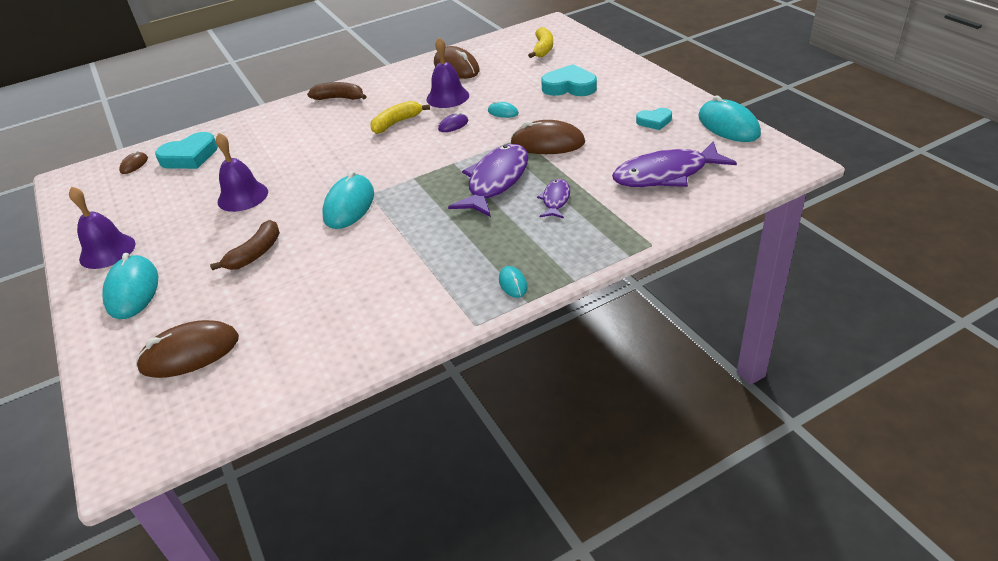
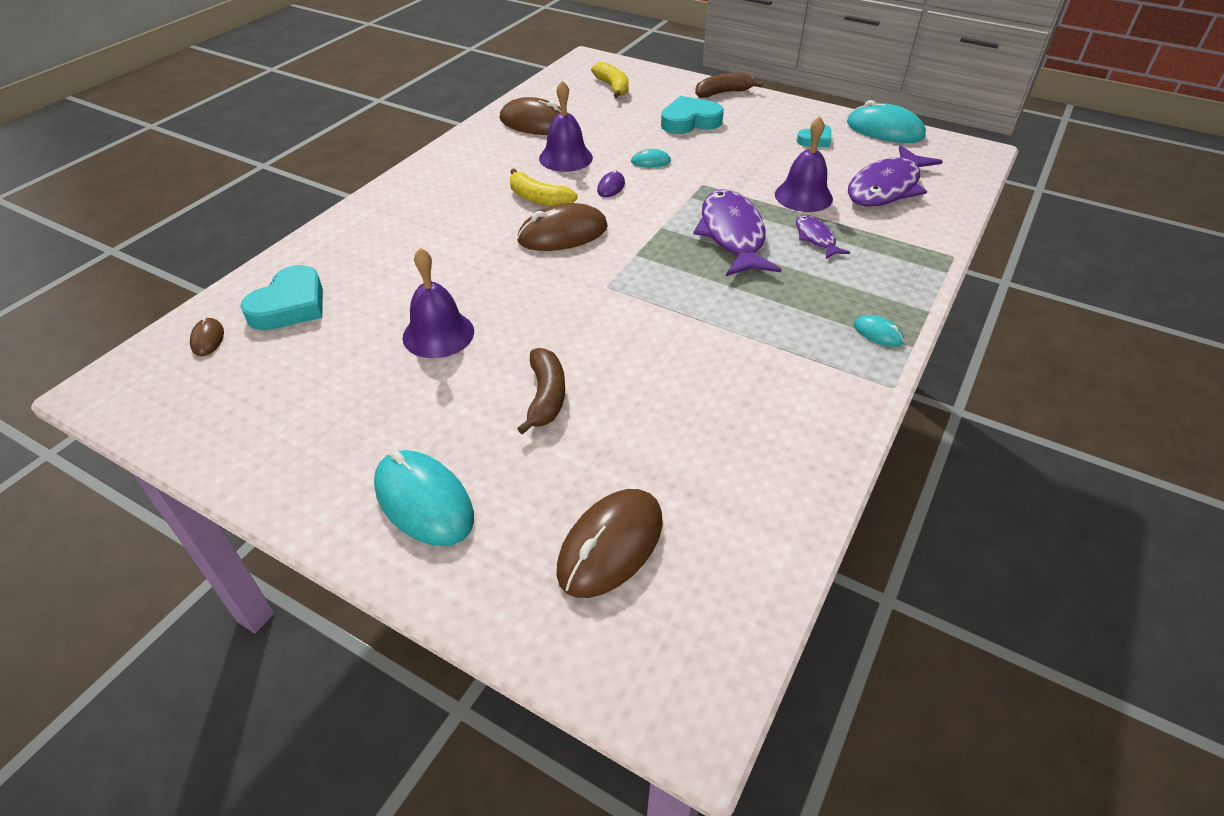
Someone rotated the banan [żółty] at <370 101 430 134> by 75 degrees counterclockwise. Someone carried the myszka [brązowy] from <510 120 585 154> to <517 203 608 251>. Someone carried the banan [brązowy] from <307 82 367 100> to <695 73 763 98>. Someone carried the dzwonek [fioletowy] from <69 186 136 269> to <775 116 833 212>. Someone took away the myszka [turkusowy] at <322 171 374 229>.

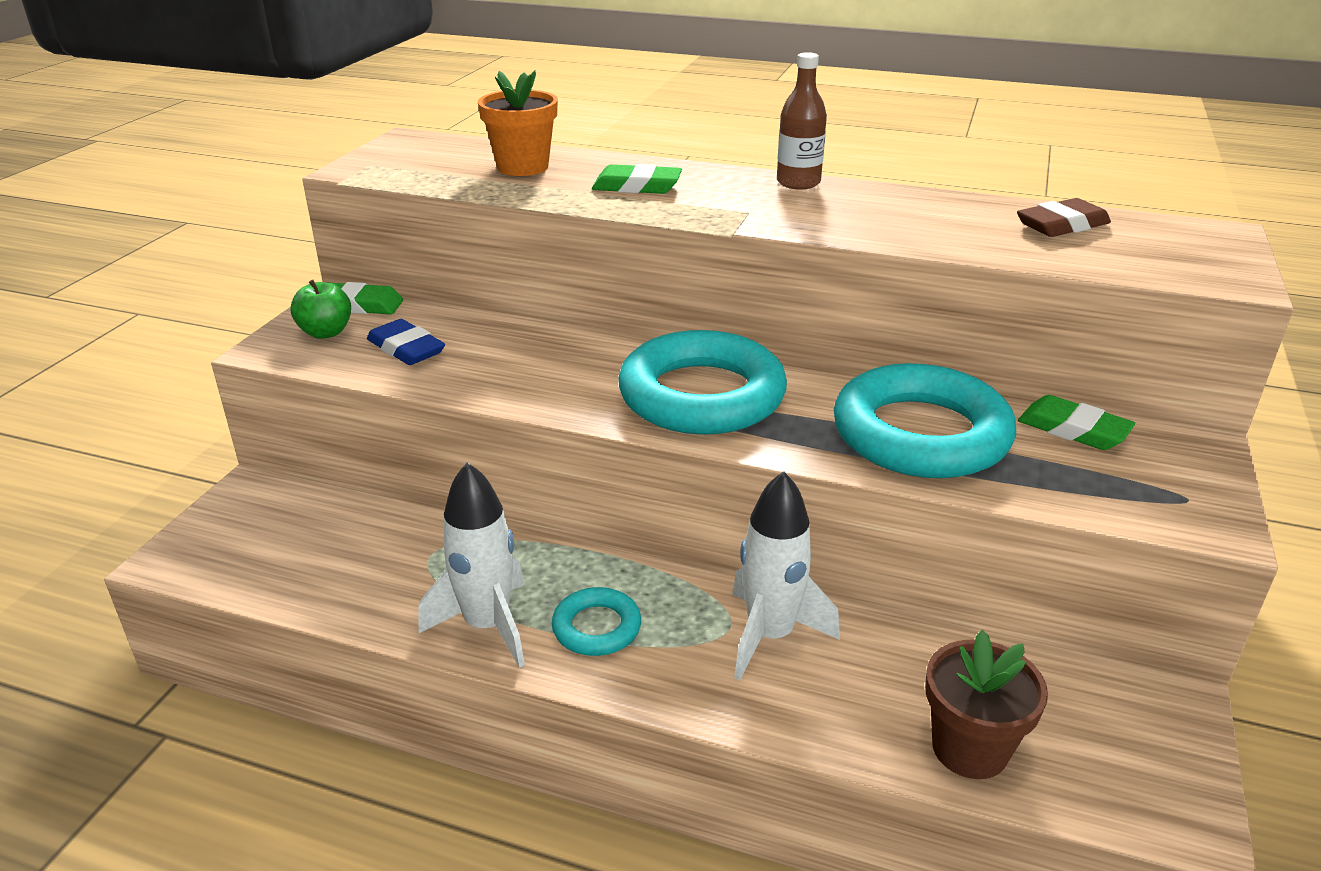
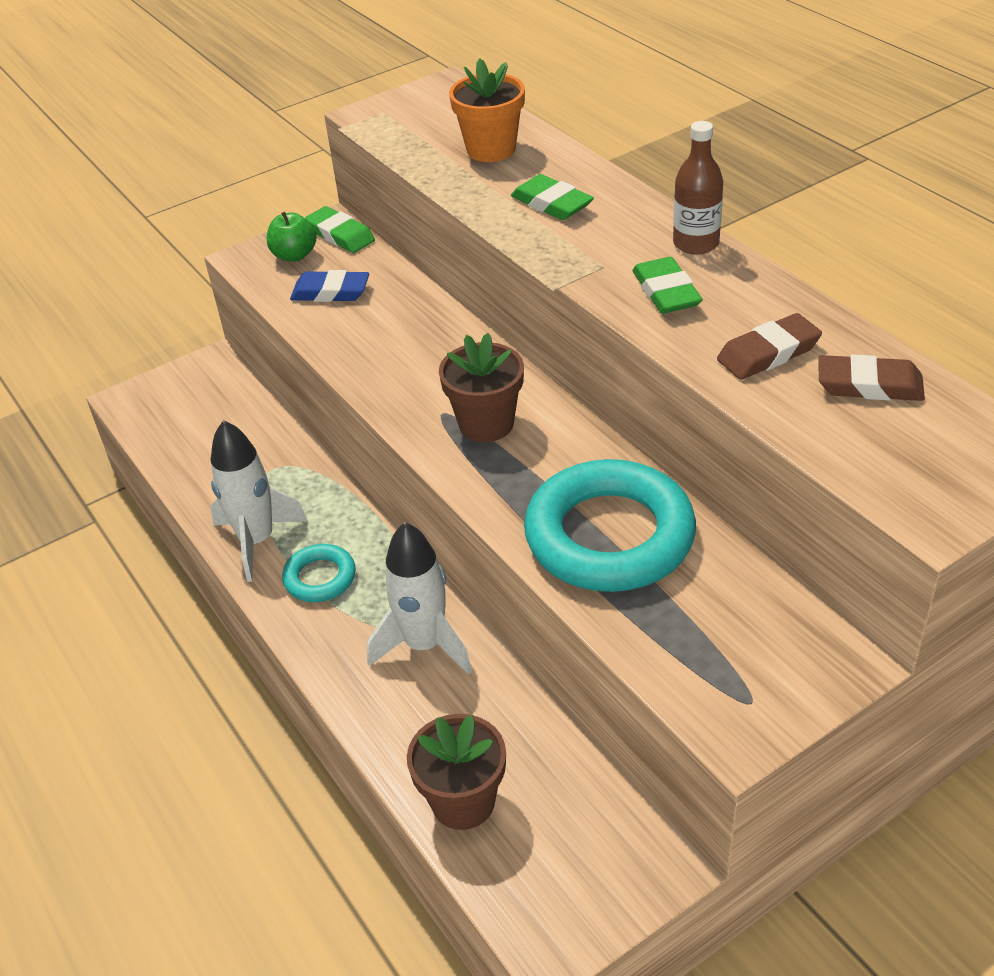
Someone rotated the gumka do mazania [niebieski] at <367 319 445 365> by 75 degrees counterclockwise. Someone swapped the pierścień [turkusowy] at <618 330 787 435> for the doniczka [brązowy] at <439 333 524 442>. Someone carried the gumka do mazania [zielony] from <1018 395 1135 450> to <632 257 703 314>. Someone put down the gumka do mazania [brązowy] at <717 313 822 380>.

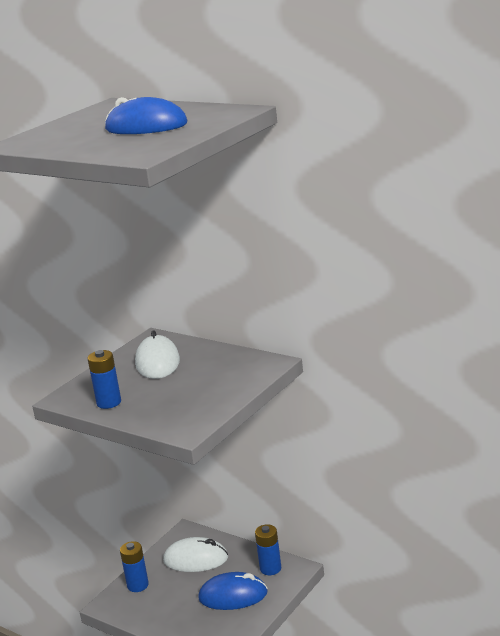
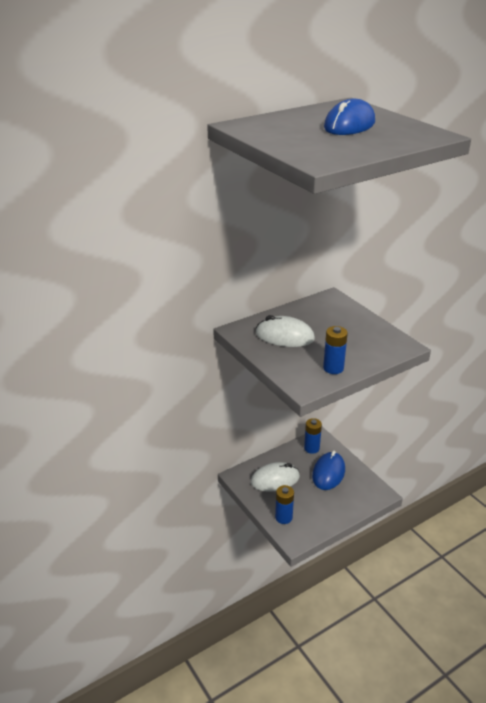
Someone rotated the myszka [biały] at <163 537 228 572> by 45 degrees clockwise.

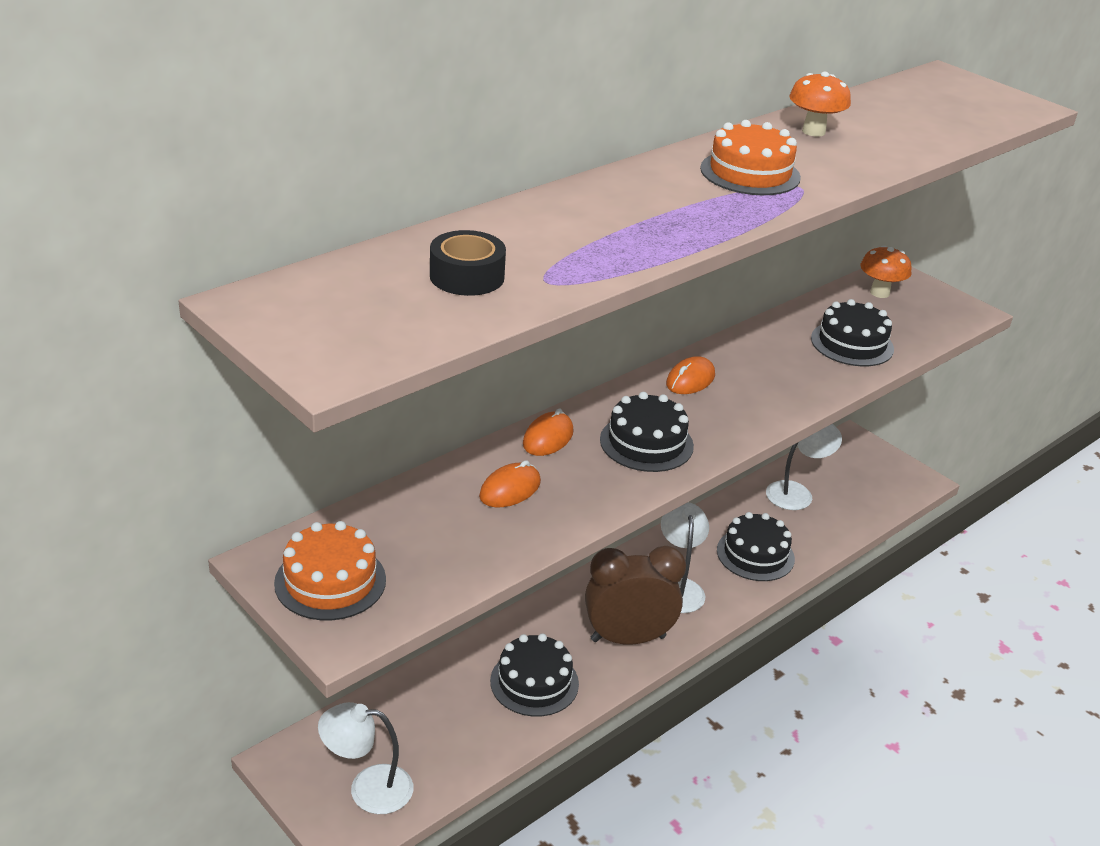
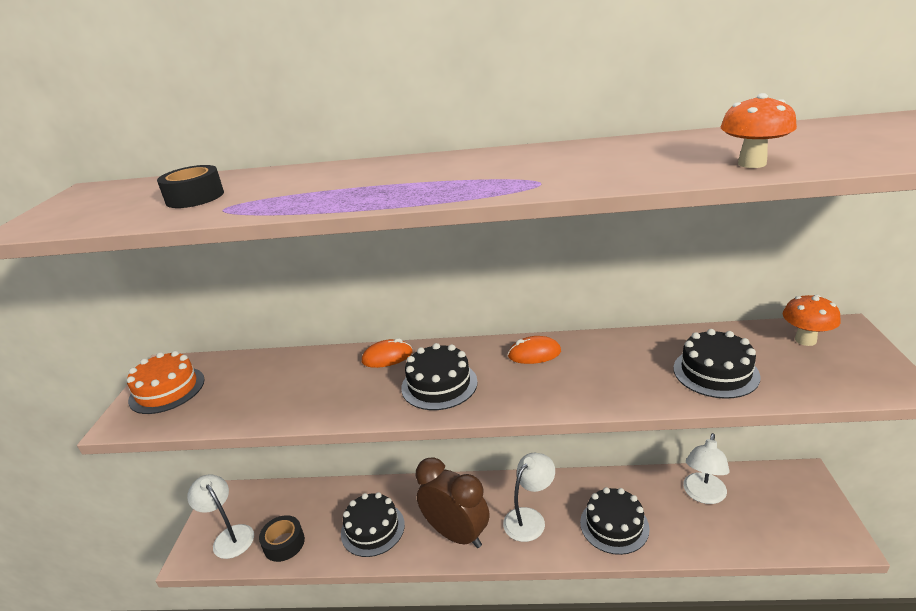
Someone put down the taśma klejąca [czarny] at <259 515 305 562>. Someone rotated the lampka [biały] at <766 424 842 510> by 105 degrees clockwise. Someone carried the grzyb [pomarańczowy] from <789 71 851 137> to <721 93 797 168>. Someone took away the myszka [pomarańczowy] at <479 460 541 507>. Someone took away the tort [pomarańczowy] at <700 120 801 195>.

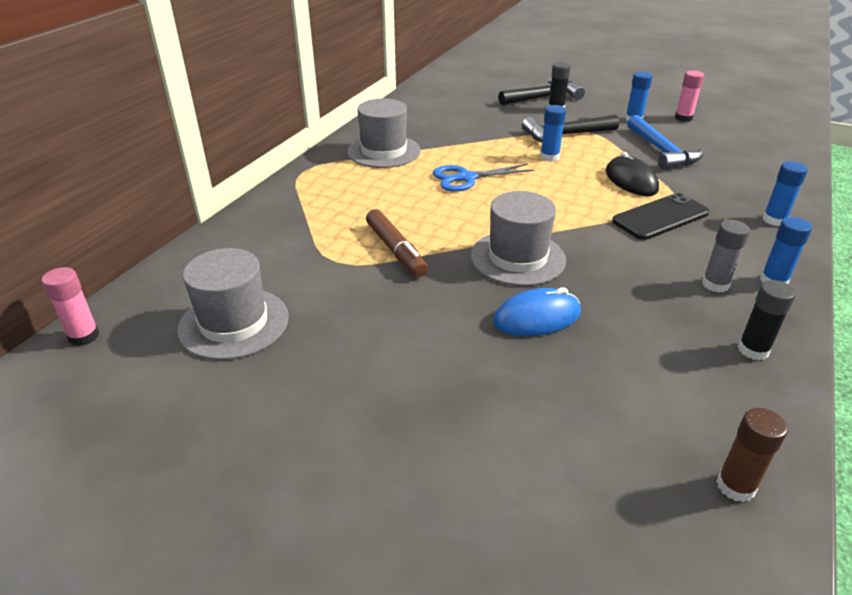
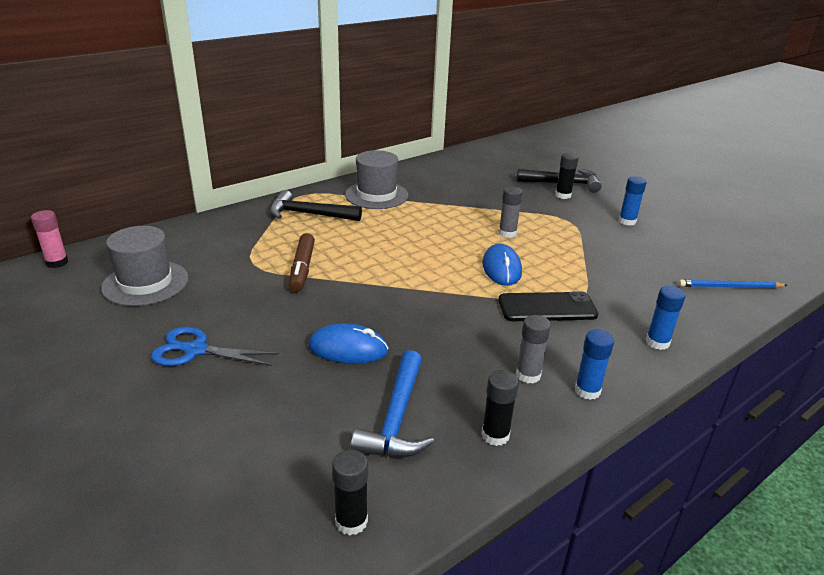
Someone carried the nożyczki [niebieski] from <433 164 534 192> to <151 327 279 366>. Someone carried the młotek [czarny] from <522 115 619 143> to <270 190 362 221>. Someone repainted the klej w sztyfcie [brązowy] at <716 408 788 502>, which became the klej w sztyfcie [czarny] at <332 449 368 535>. Someone carried the młotek [niebieski] from <627 115 704 169> to <351 350 434 458>. Someone put down the myszka [niebieski] at <482 243 522 286>. Someone repainted the klej w sztyfcie [niebieski] at <540 105 566 162>, which became the klej w sztyfcie [szary] at <499 186 523 238>. Someone put down the ołówek [niebieski] at <678 279 787 288>. Someone took away the kapelusz [szary] at <471 191 566 286>. Someone took away the myszka [czarny] at <606 152 659 196>. Someone took away the klej w sztyfcie [różowy] at <675 71 704 122>.

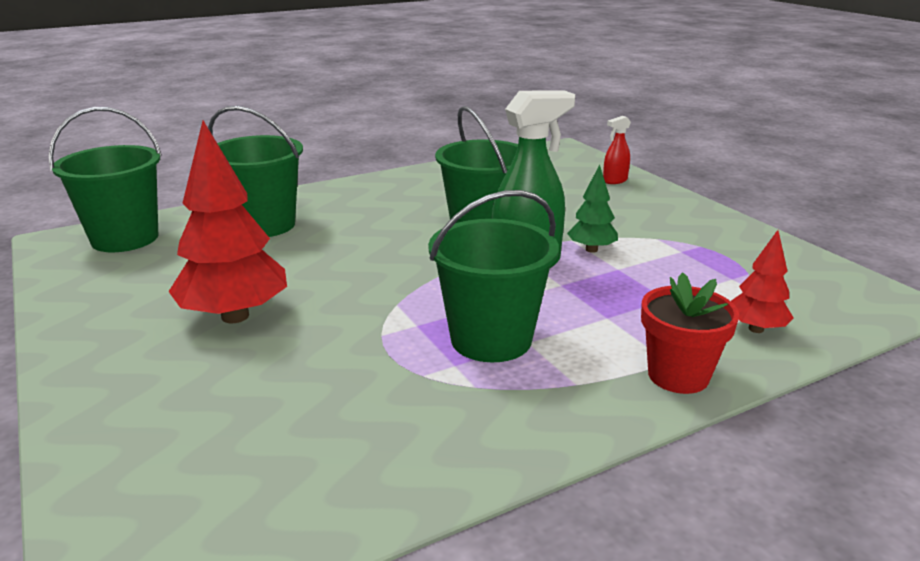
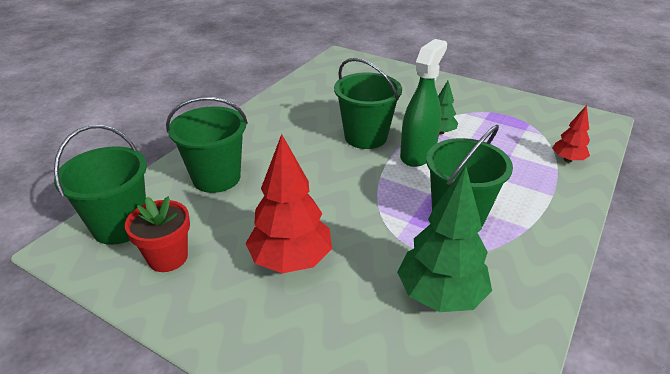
Someone carried the doniczka [czerwony] from <641 272 739 394> to <125 196 190 272>. Someone put down the drzewko [zielony] at <397 166 492 312>. Someone took away the spryskiwacz [czerwony] at <603 116 631 184>.

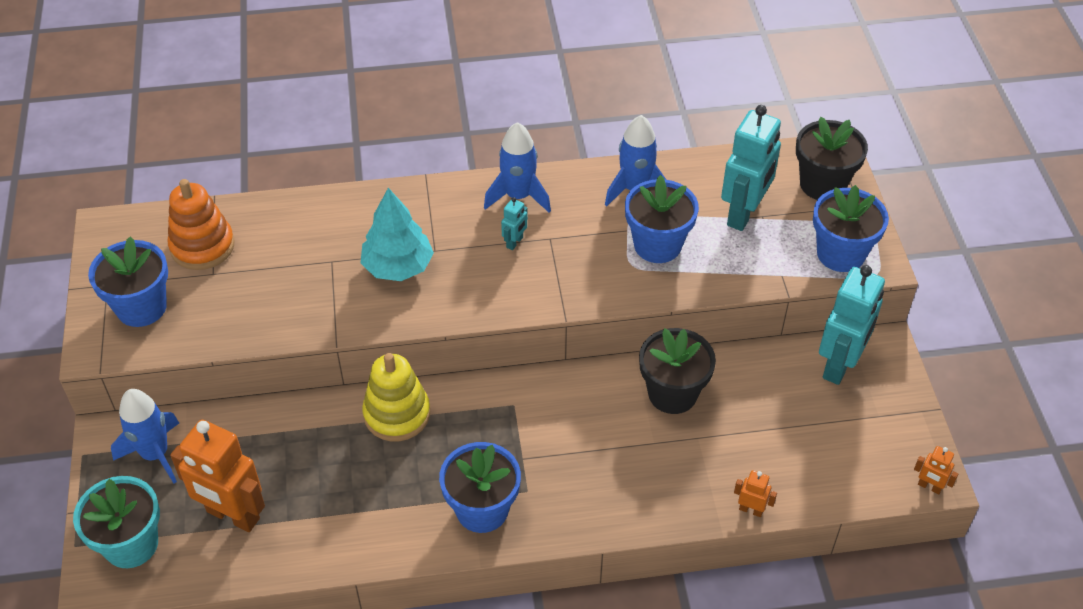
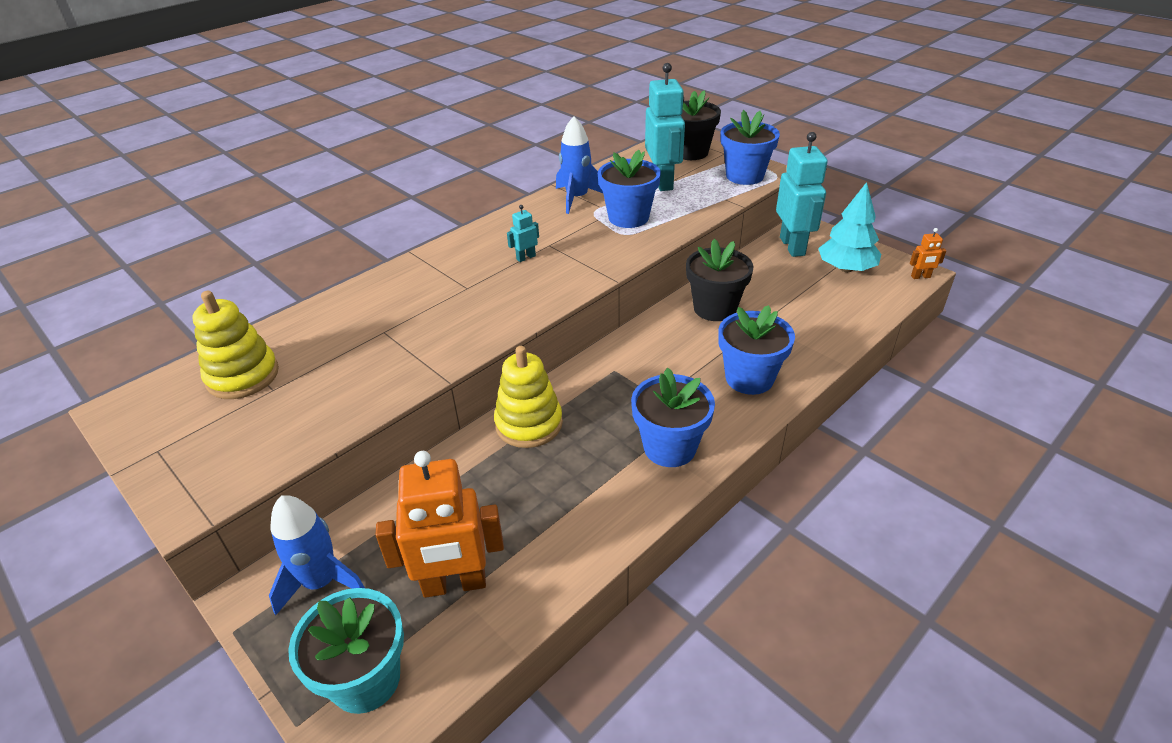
Someone repainted the zabawka nakładanka [pomarańczowy] at <167 179 235 270>, which became the zabawka nakładanka [żółty] at <192 291 279 399>. Someone rotated the robot [turkusowy] at <501 197 528 250> by 120 degrees counterclockwise. Someone carried the doniczka [niebieski] from <88 236 168 327> to <718 305 795 395>. Someone carried the drzewko [turkusowy] from <361 188 434 281> to <818 182 881 272>. Someone took away the rakieta [niebieski] at <484 122 551 213>. Someone took away the robot [pomarańczowy] at <734 470 777 517>.

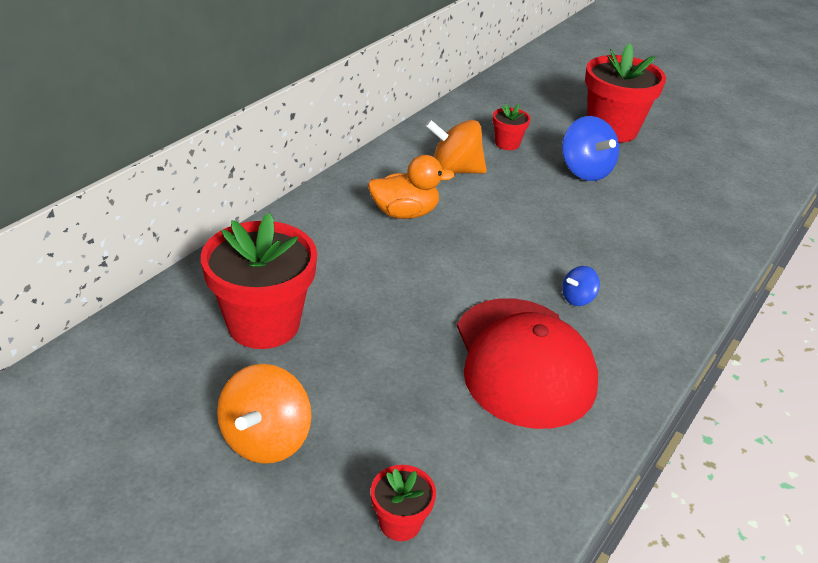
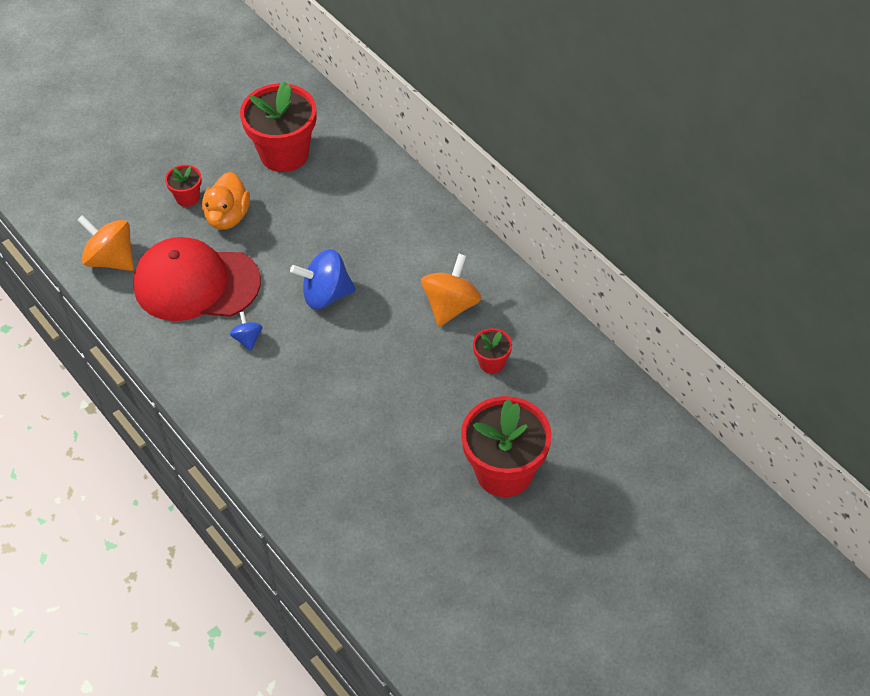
Someone carried the bączek [pomarańczowy] from <217 364 311 464> to <77 215 134 271>. Someone carried the doniczka [czerwony] from <371 465 436 541> to <165 165 202 207>. Someone carried the kaczka [pomarańczowy] from <368 155 455 219> to <202 172 250 230>. Someone carried the bączek [niebieski] from <562 116 619 181> to <290 249 356 309>.

